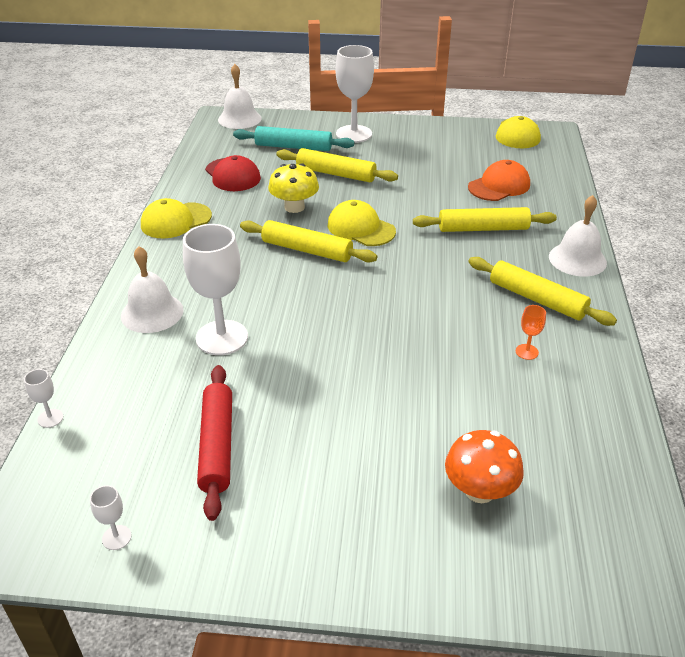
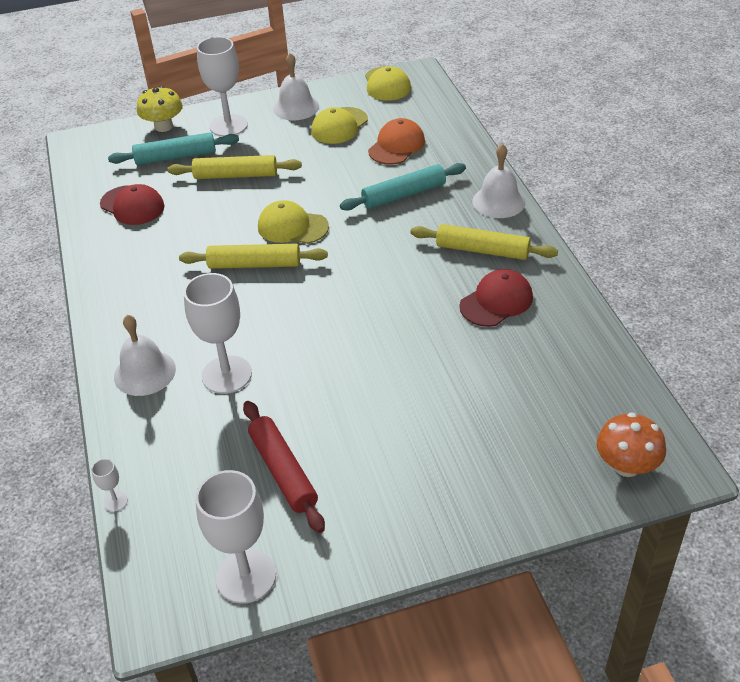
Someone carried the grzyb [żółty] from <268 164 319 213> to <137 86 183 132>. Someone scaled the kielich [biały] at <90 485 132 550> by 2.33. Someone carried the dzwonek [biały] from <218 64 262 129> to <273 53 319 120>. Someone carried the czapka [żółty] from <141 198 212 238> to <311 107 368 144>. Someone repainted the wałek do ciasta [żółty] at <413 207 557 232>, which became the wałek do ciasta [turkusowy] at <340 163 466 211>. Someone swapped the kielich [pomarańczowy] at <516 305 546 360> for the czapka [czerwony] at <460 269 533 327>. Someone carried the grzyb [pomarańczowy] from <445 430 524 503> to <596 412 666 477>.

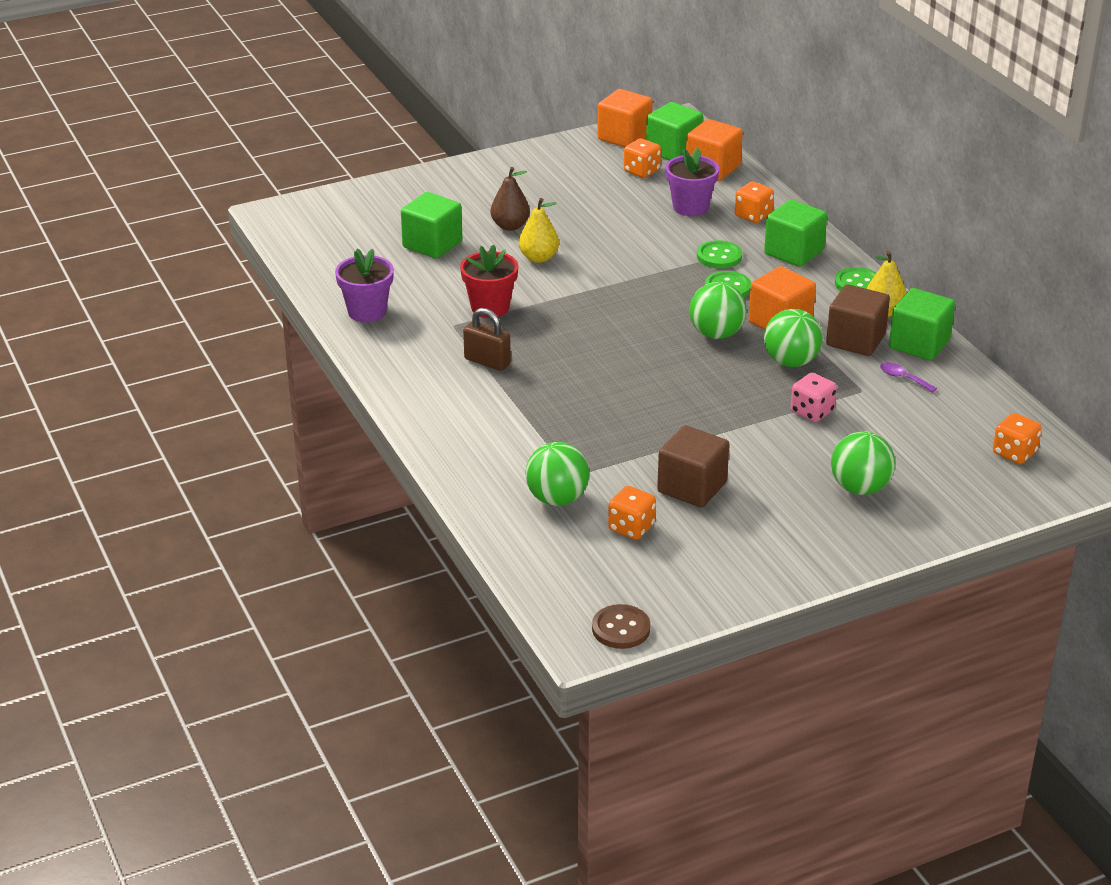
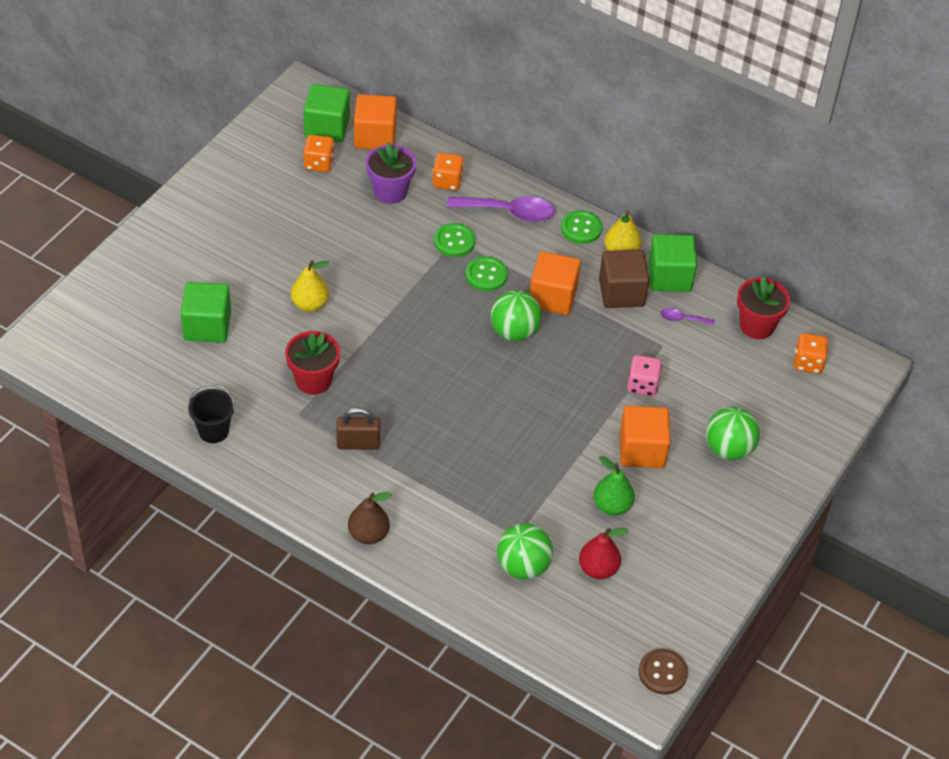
Someone swapped the doniczka [fioletowy] at <335 249 394 322> for the wiadro [czarny] at <188 383 235 443>. Someone carried the gruszka [brązowy] from <491 167 530 231> to <348 492 391 544>. Someone swapped the sześcian [zielony] at <764 199 827 267> for the łyżka [fioletowy] at <447 196 555 222>. Someone swapped the kostka do gry [pomarańczowy] at <608 486 656 540> for the gruszka [czerwony] at <579 528 628 579>. Someone swapped the sześcian [brązowy] at <657 425 729 508> for the gruszka [zielony] at <593 456 635 516>. Someone carried the sześcian [pomarańczowy] from <597 89 653 147> to <620 406 670 468>. Someone put down the doniczka [czerwony] at <737 276 790 339>. Someone took away the piłka [zielony] at <764 309 822 367>.

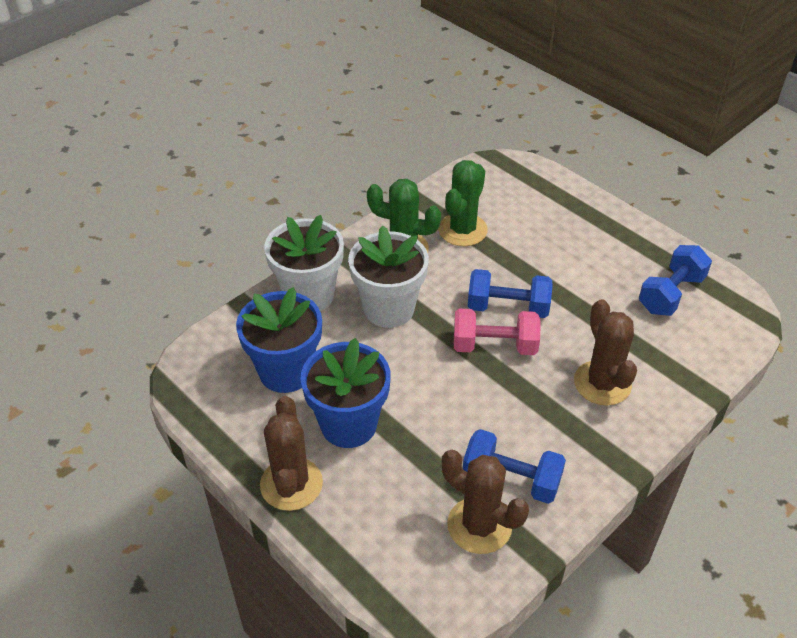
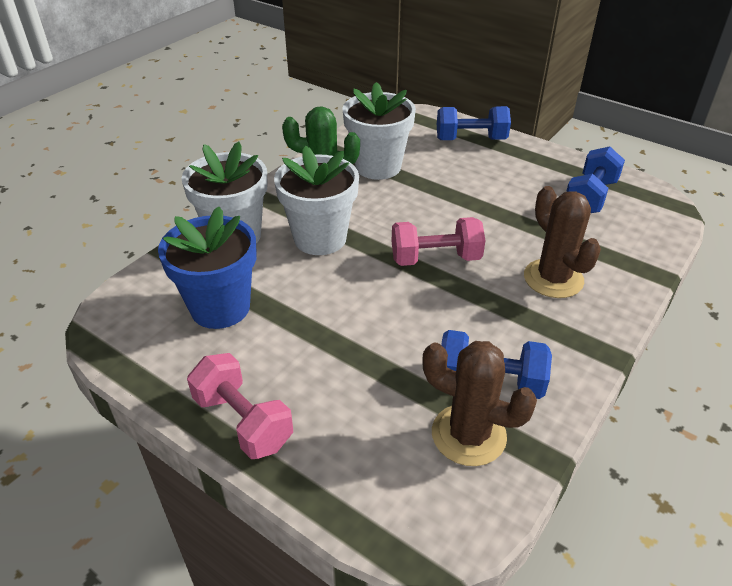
Someone swapped the kaktus [brązowy] at <260 396 323 511> for the hantel [różowy] at <187 353 293 459>. Someone swapped the kaktus [zielony] at <438 160 488 246> for the doniczka [biały] at <342 82 416 180>. Someone carried the hantel [niebieski] from <468 269 553 318> to <437 106 511 140>. Someone took away the doniczka [niebieski] at <301 338 391 448>.

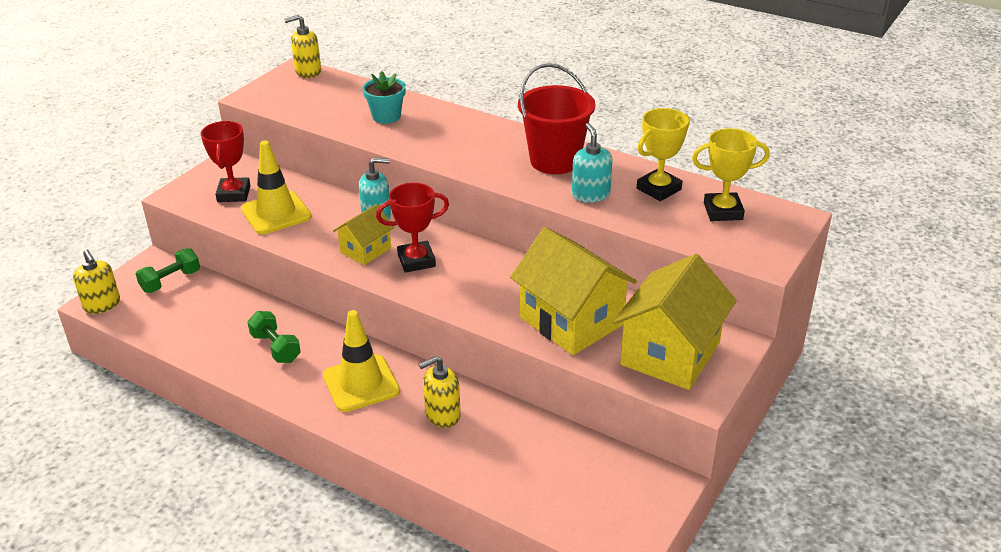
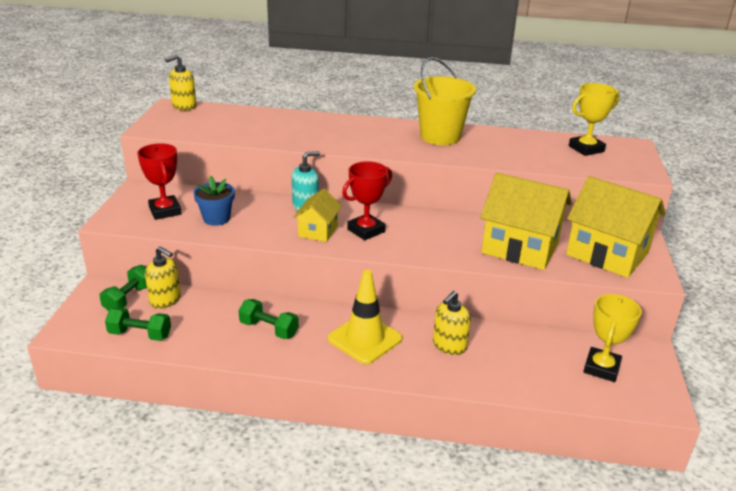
Someone put down the hantel [zielony] at <105 307 171 341>. Someone carried the dozownik mydła [żółty] from <73 249 120 314> to <145 246 181 309>. Someone swapped the pachołek [żółty] at <241 140 312 234> for the doniczka [niebieski] at <193 176 235 226>. Someone repainted the wiadro [czerwony] at <518 63 595 174>, which became the wiadro [żółty] at <414 57 476 145>. Someone rotated the domek [żółty] at <613 254 737 390> by 60 degrees counterclockwise. Someone carried the puchar [żółty] from <637 108 690 201> to <583 294 642 382>. Someone took away the doniczka [turkusowy] at <362 71 406 124>. Someone took away the dozownik mydła [turkusowy] at <572 123 613 203>.

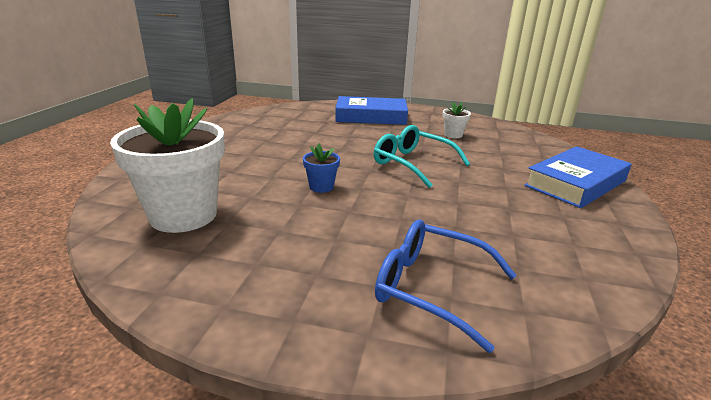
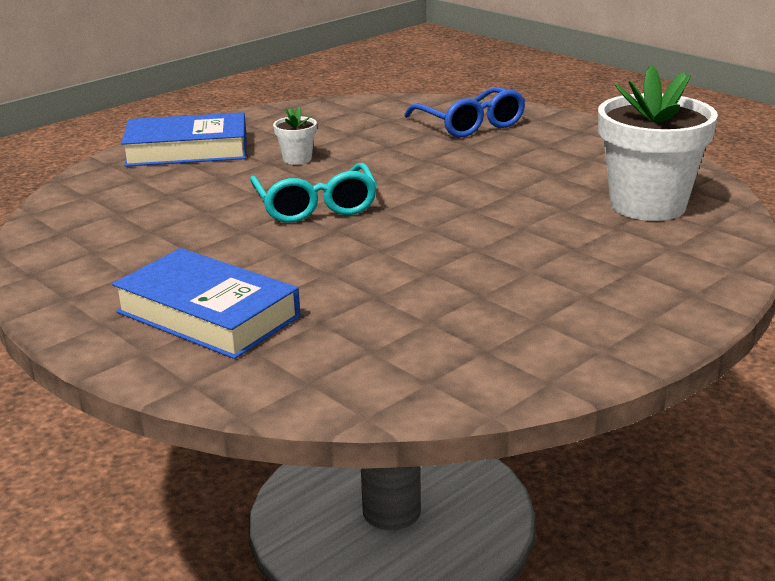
Someone carried the doniczka [biały] from <443 102 471 138> to <273 107 317 165>. Someone took away the doniczka [niebieski] at <303 143 340 193>.

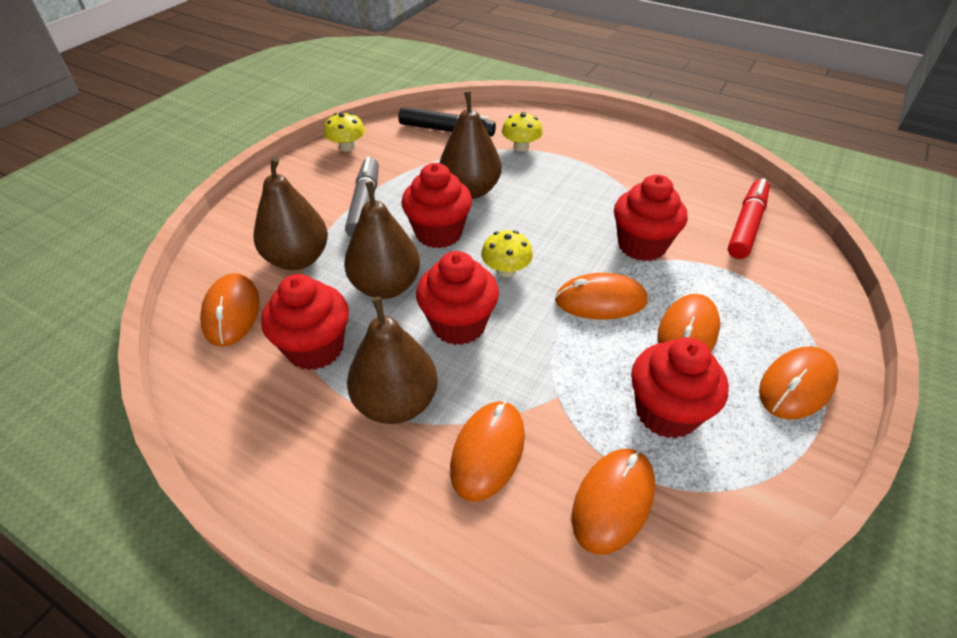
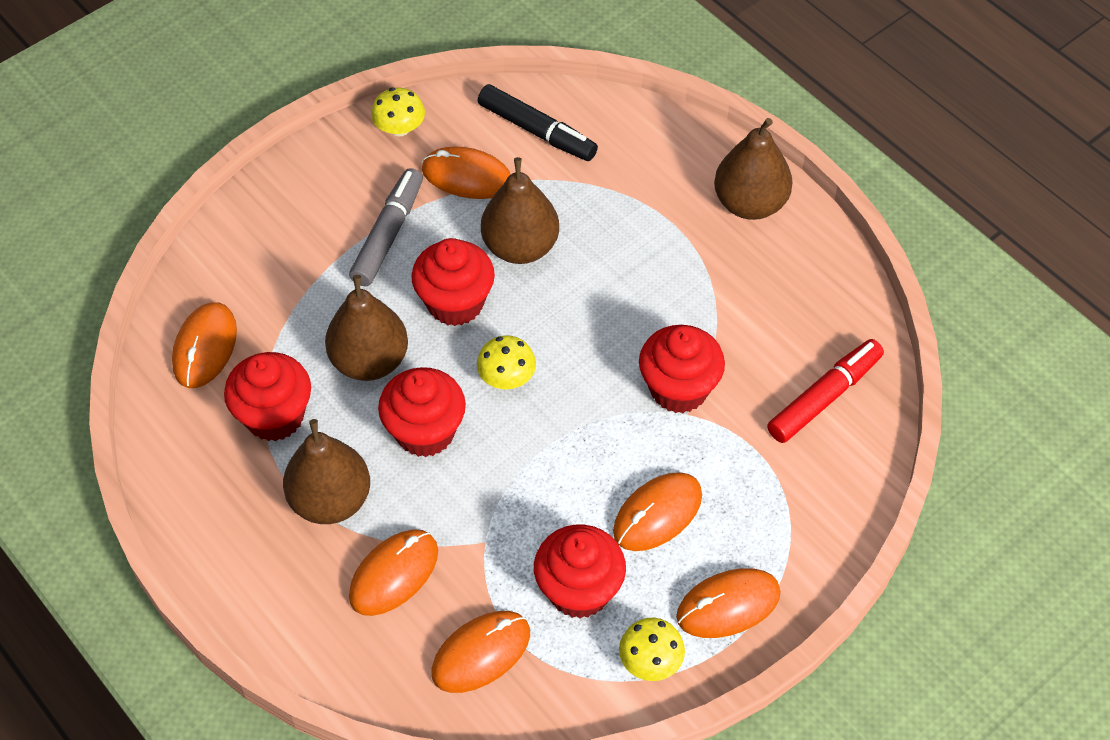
Someone carried the myszka [pomarańczowy] from <555 273 647 320> to <422 146 511 199>. Someone carried the grzyb [żółty] from <502 112 543 151> to <619 618 685 681>. Someone carried the gruszka [brązowy] from <253 157 328 270> to <714 118 793 220>.

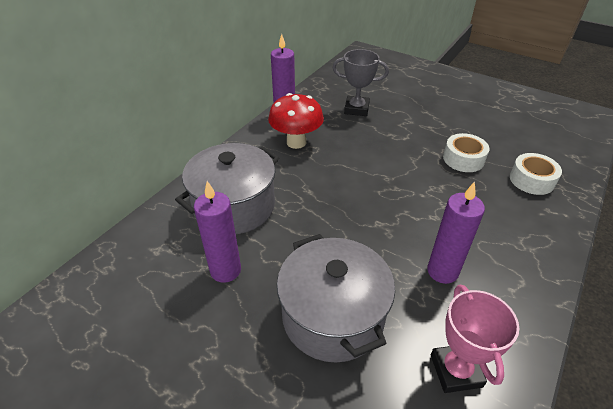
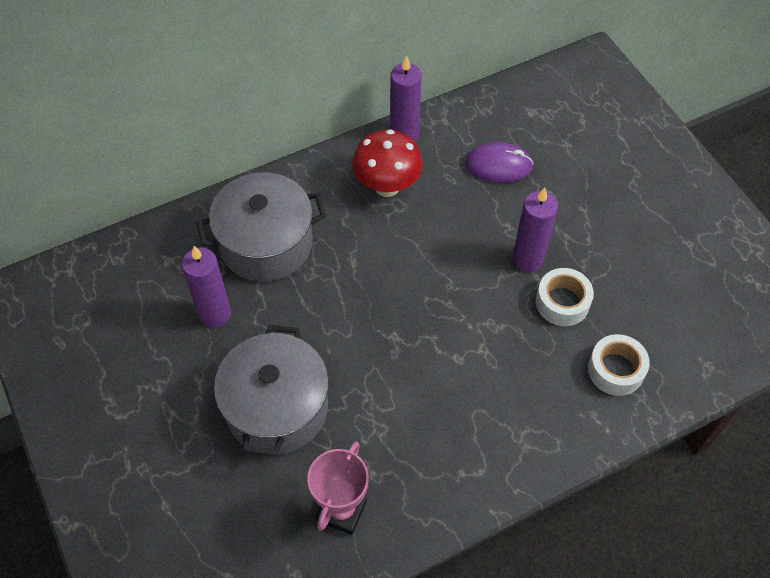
Someone swapped the puchar [szary] at <332 49 389 116> for the myszka [fioletowy] at <465 142 534 183>. Someone carried the świeca [fioletowy] from <427 182 485 284> to <512 187 558 272>.

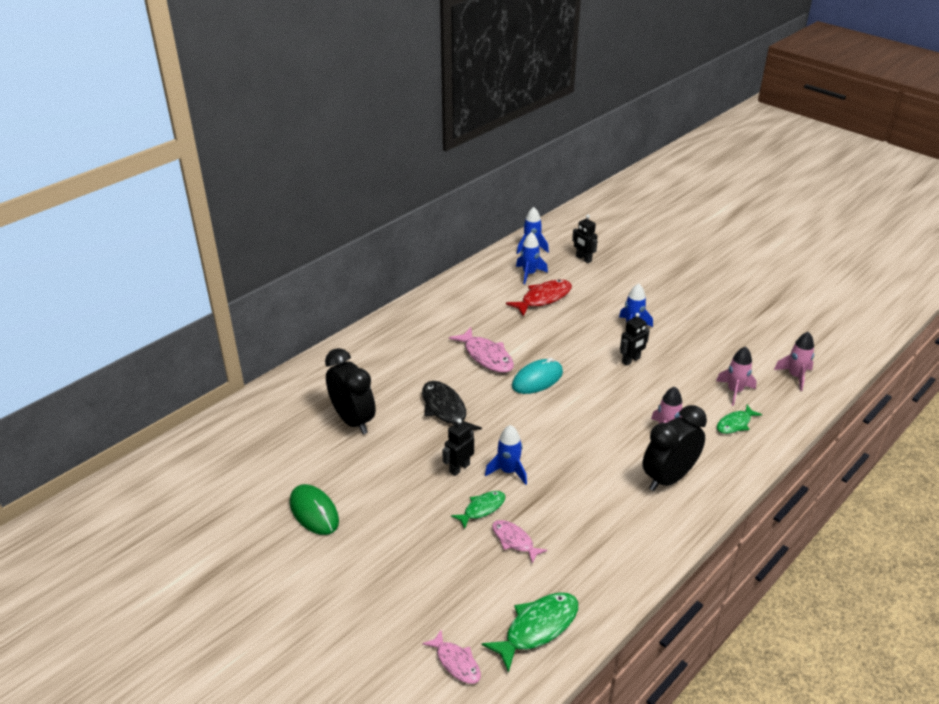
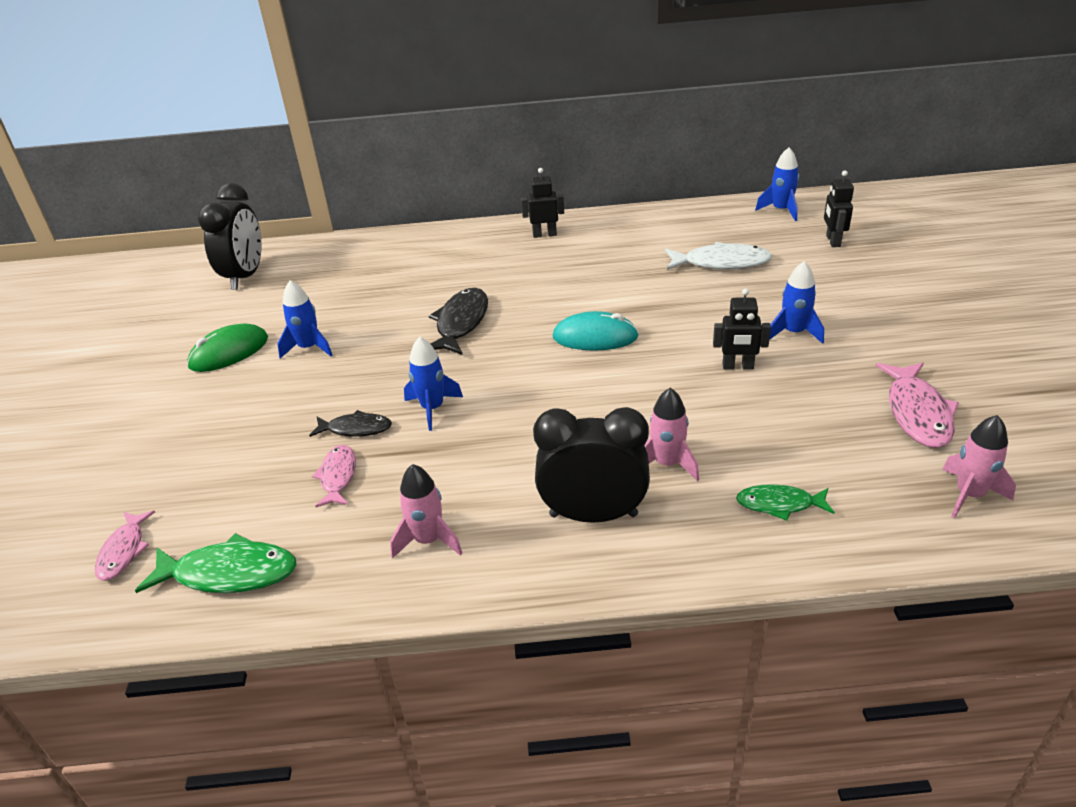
Someone rotated the myszka [zielony] at <290 484 339 535> by 45 degrees clockwise. Someone carried the budzik [czarny] from <325 348 376 434> to <198 183 262 290>. Someone carried the rakieta [niebieski] from <516 232 548 284> to <278 280 332 359>. Someone repainted the ryba [zielony] at <451 491 505 529>, which became the ryba [czarny] at <309 410 392 437>. Someone carried the rakieta [różowy] from <716 346 757 406> to <390 464 463 559>. Someone carried the robot [czarny] from <442 418 474 476> to <521 168 564 238>. Someone repainted the ryba [czerwony] at <506 280 572 317>, which became the ryba [biały] at <665 242 772 270>. Someone carried the ryba [różowy] from <449 327 514 373> to <876 362 959 448>.

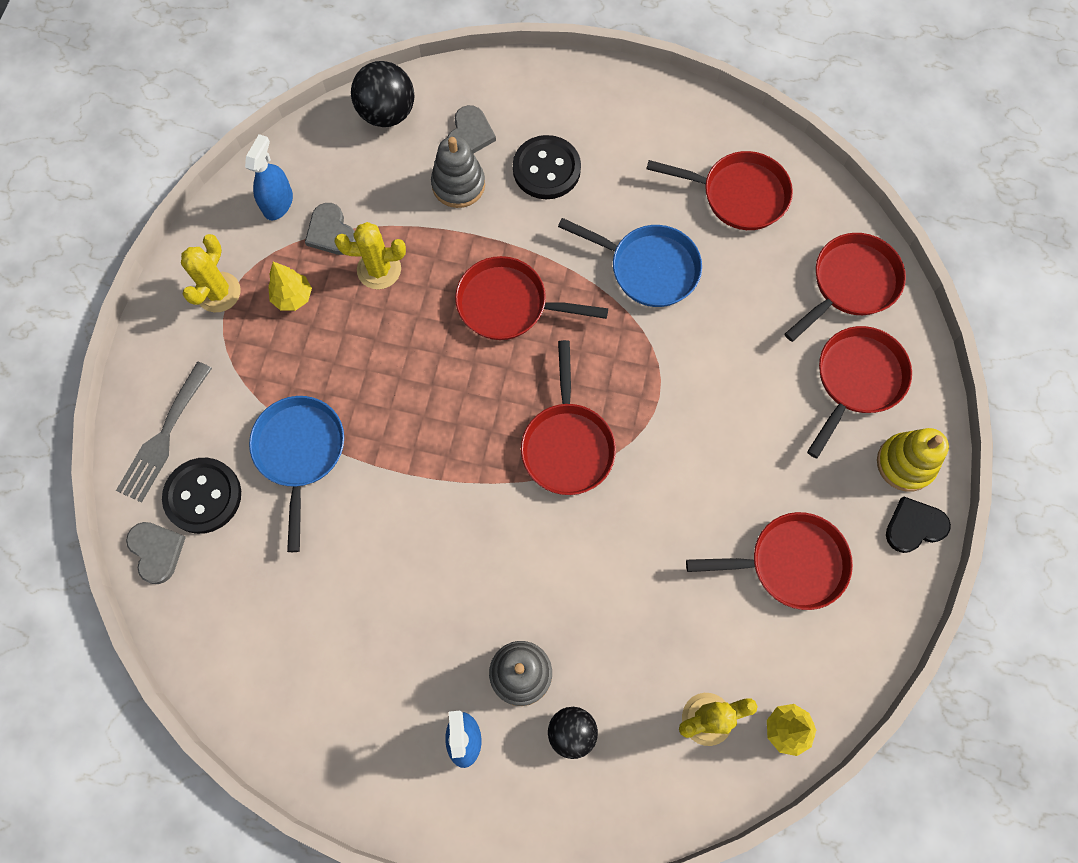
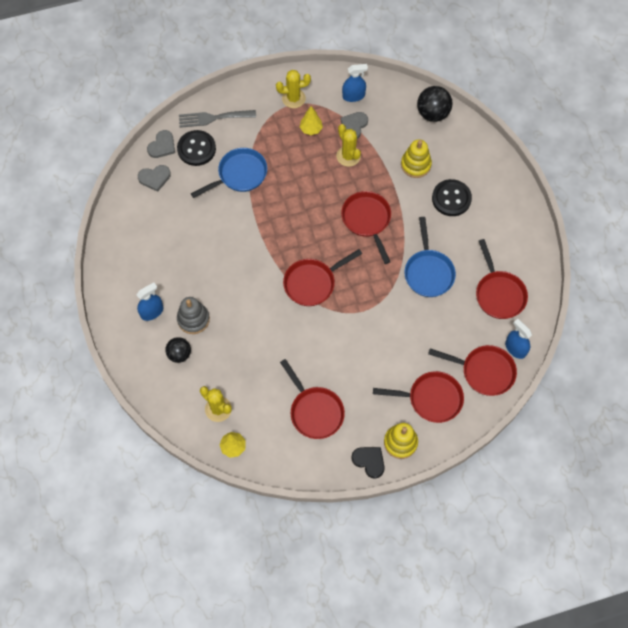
Someone carried the serce [szary] from <447 105 496 154> to <138 165 171 192>. Someone repainted the zabawka nakładanka [szary] at <431 136 485 208>, which became the zabawka nakładanka [żółty] at <401 139 432 178>. Someone put down the spryskiwacz [niebieski] at <505 319 532 359>.

